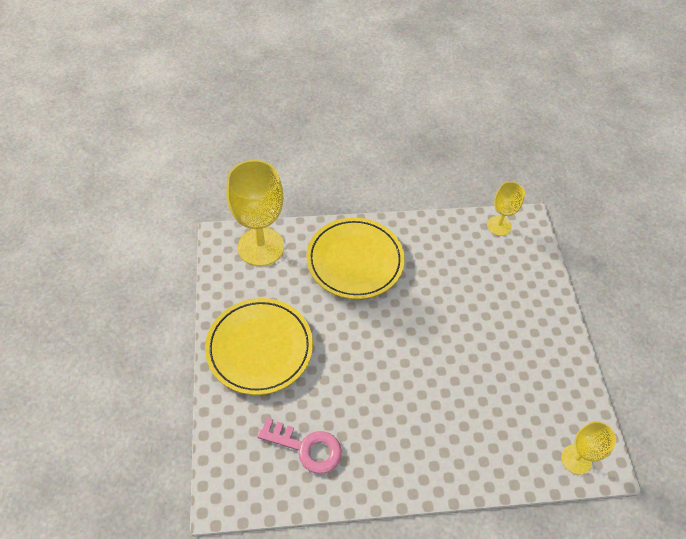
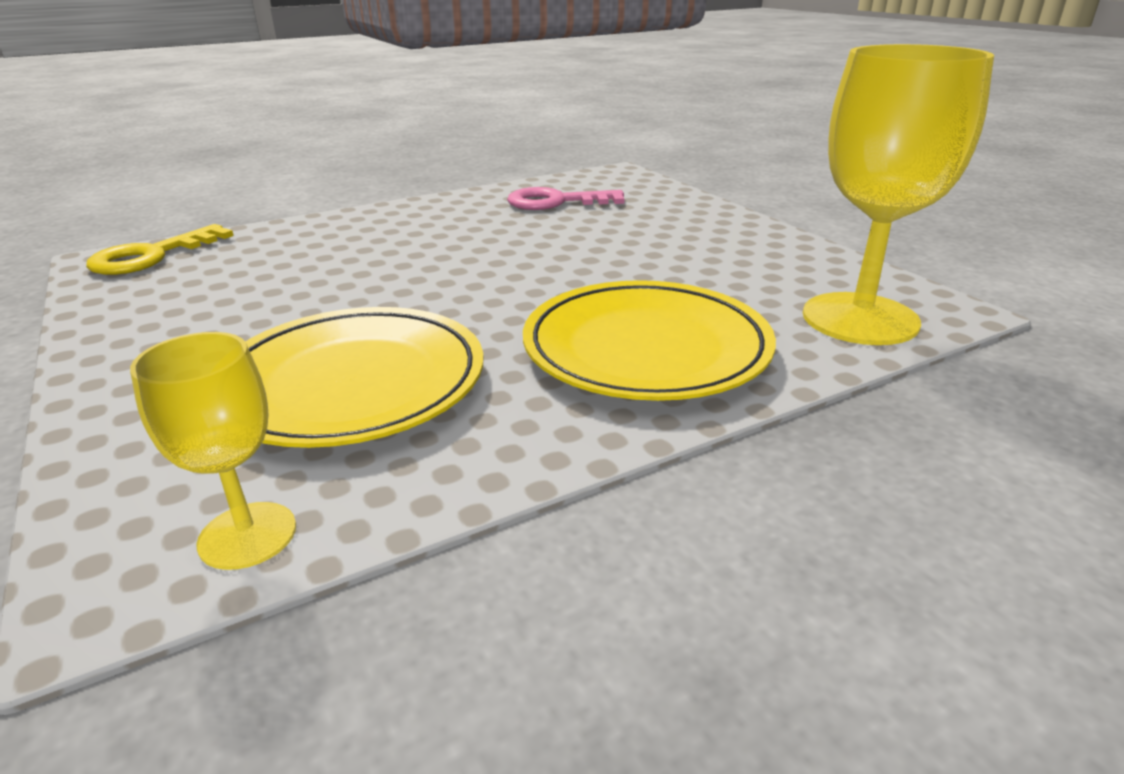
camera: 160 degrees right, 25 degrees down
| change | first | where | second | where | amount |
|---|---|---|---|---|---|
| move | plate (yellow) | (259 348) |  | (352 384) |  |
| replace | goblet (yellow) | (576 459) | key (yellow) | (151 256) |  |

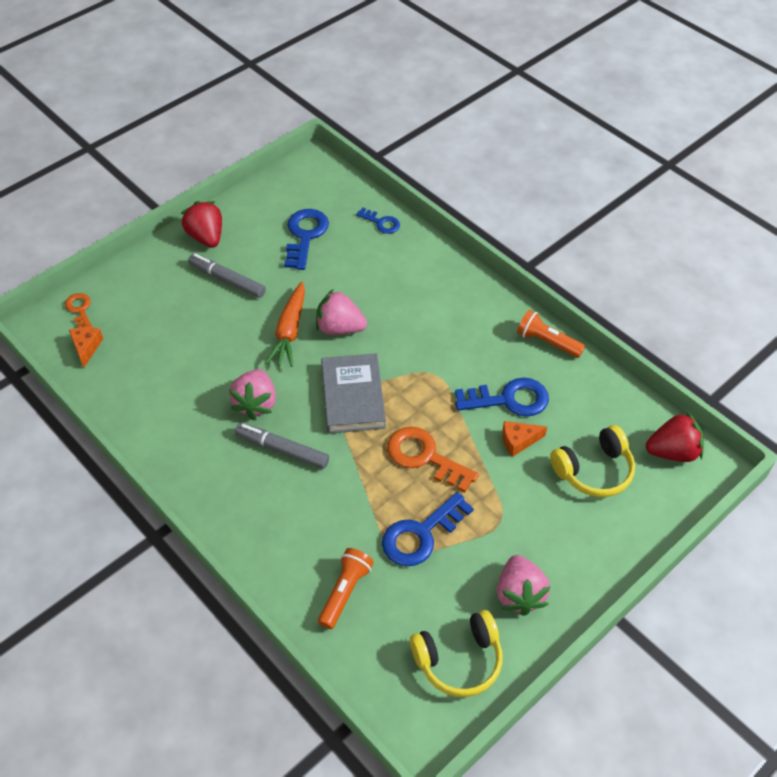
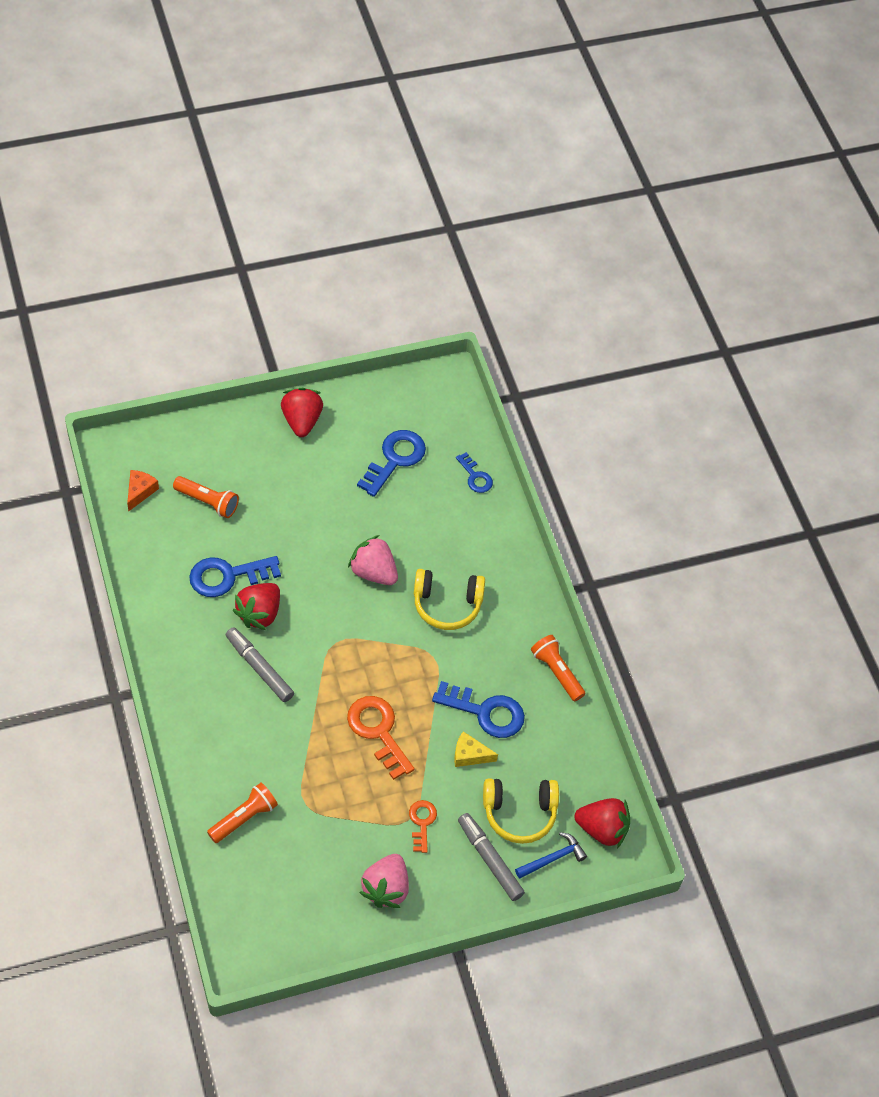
camera: 20 degrees right, 5 degrees up
| change | first | where | second | where | amount |
|---|---|---|---|---|---|
| delete | carrot (orange) | (290 331) |  |  |  |
| delete | book (grey) | (353 396) |  |  |  |
| insert |  |  | flashlight (orange) | (208 502) |  |
| insert |  |  | hammer (blue) | (552 858) |  |
| move | key (orange) | (80 310) |  | (422 822) |  |
| move | marker (grey) | (227 280) |  | (489 859) |  |
| move | key (blue) | (421 534) |  | (227 576) |  |
| move | headphones (yellow) | (459 660) |  | (447 604) |  |
| recolor | strawberry (pink) | (256 403) | strawberry (red) | (259 613) |  |
| recolor | cheese (orange) | (518 441) | cheese (yellow) | (469 755) |  |

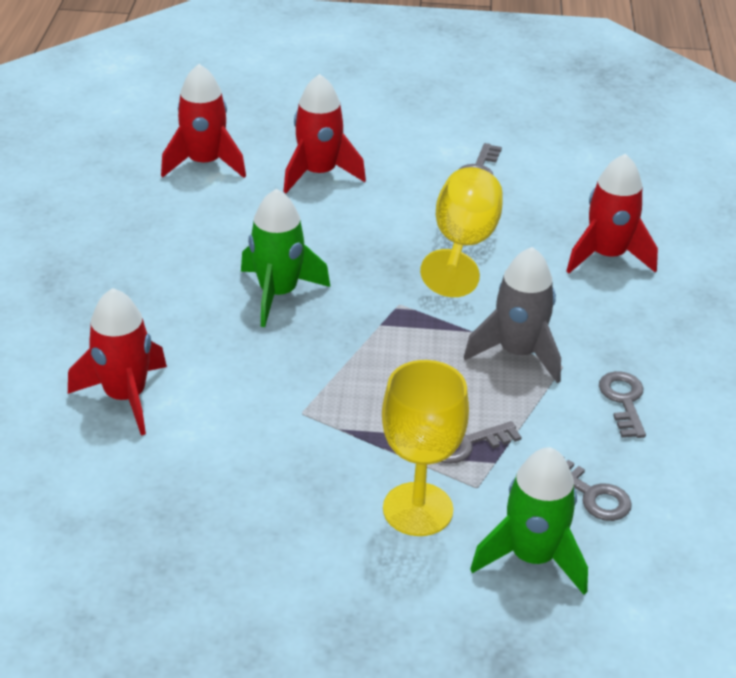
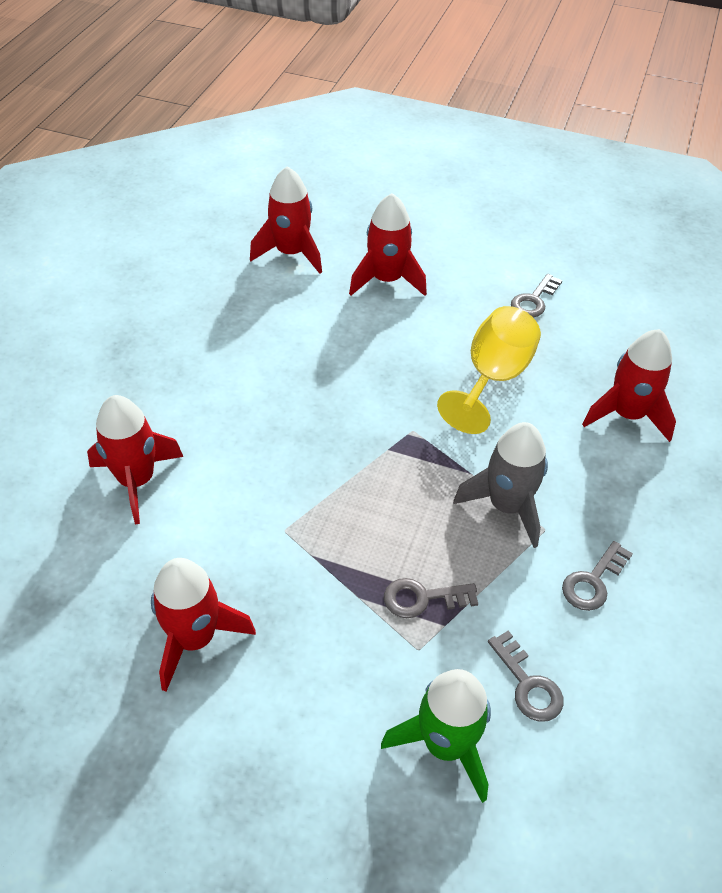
camera: 15 degrees right, 10 degrees up
| change | first | where | second | where | amount |
|---|---|---|---|---|---|
| delete | rocket (green) | (278 293) |  |  |  |
| delete | goblet (yellow) | (418 509) |  |  |  |
| insert |  |  | rocket (red) | (195 638) |  |
| rotate | key (grey) | (623 400) |  | (593 581) | 150 degrees counterclockwise |

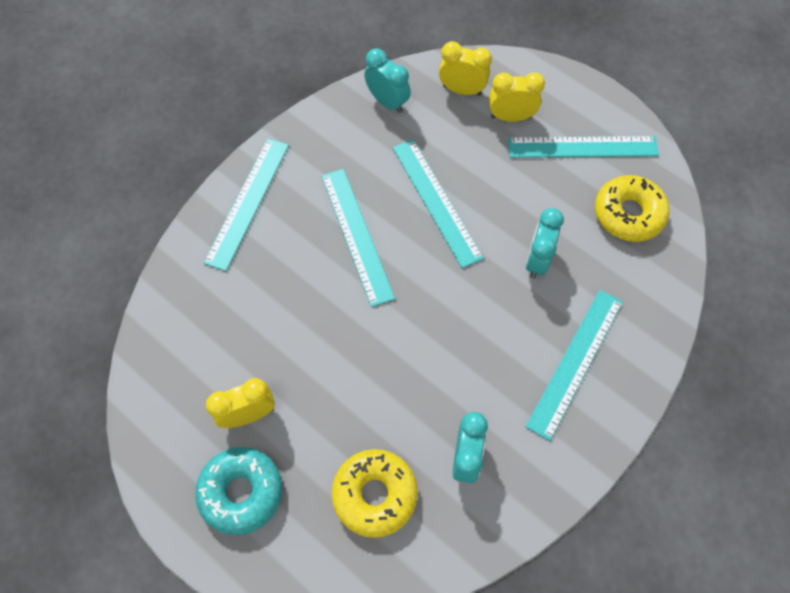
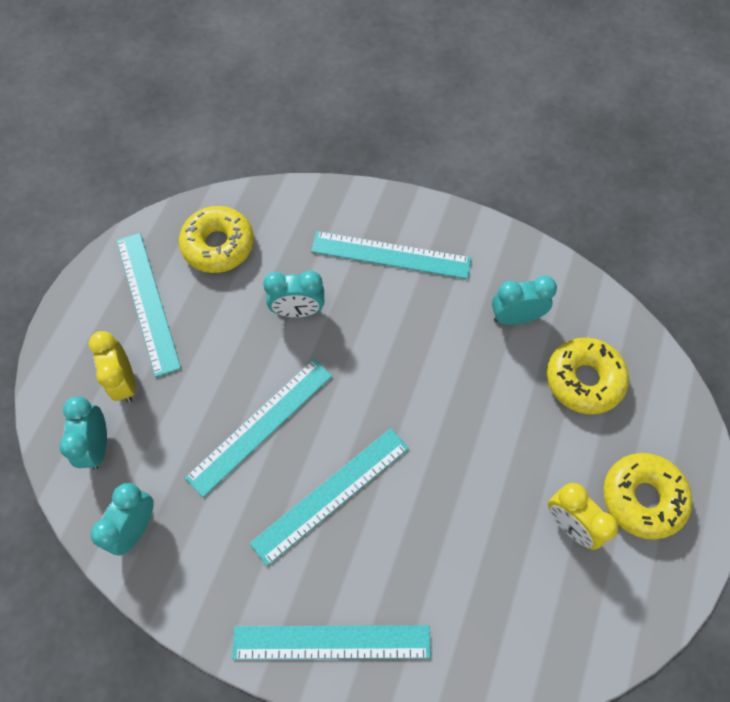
camera: 110 degrees left, 0 degrees up
| change | first | where | second | where | amount |
|---|---|---|---|---|---|
| recolor | donut (turquoise) | (241 492) | donut (yellow) | (642 498) |  |
| recolor | clock (yellow) | (462 90) | clock (turquoise) | (97 446) |  |

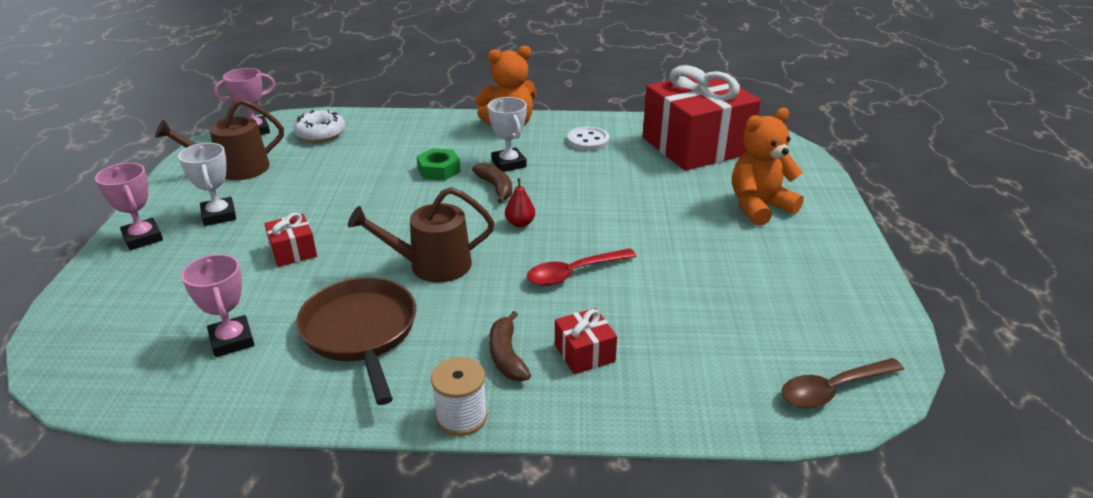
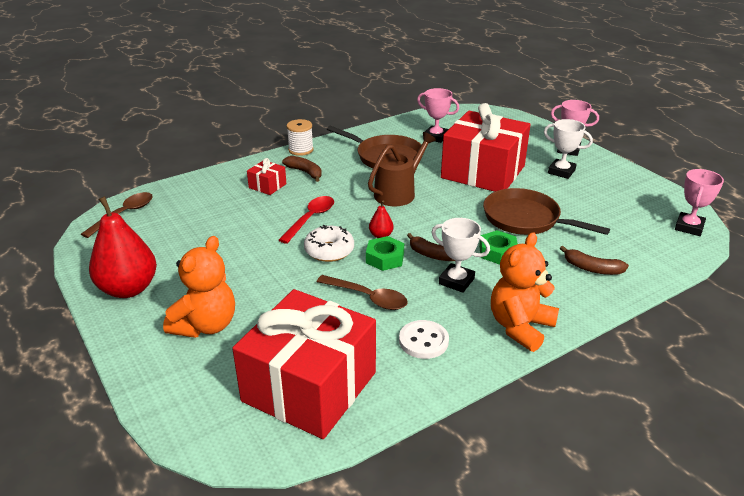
camera: 145 degrees right, 0 degrees up
| change | first | where | second | where | amount |
|---|---|---|---|---|---|
| delete | watering can (brown) | (235 169) |  |  |  |
| insert |  |  | pear (red) | (128 289) |  |
| insert |  |  | spoon (brown) | (367 297) |  |
| insert |  |  | nut (green) | (385 258) |  |
| insert |  |  | pan (brown) | (525 219) |  |
| insert |  |  | banana (brown) | (592 268) |  |
| move | donut (white) | (320 134) |  | (329 250) |  |
| resize | gift (red) | (293 251) |  | (483 172) | x2.48 |

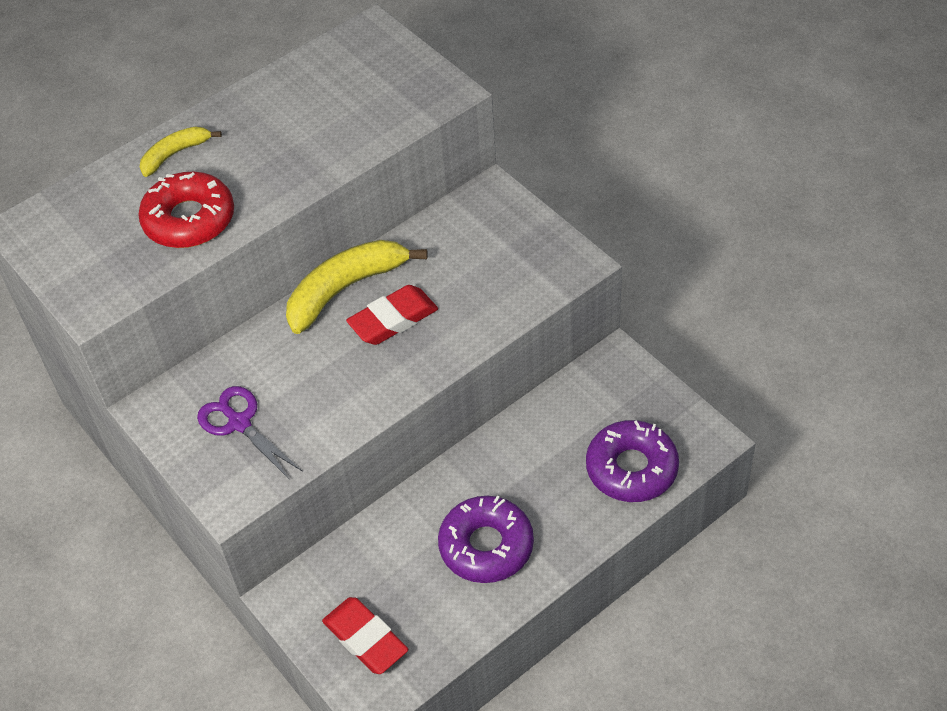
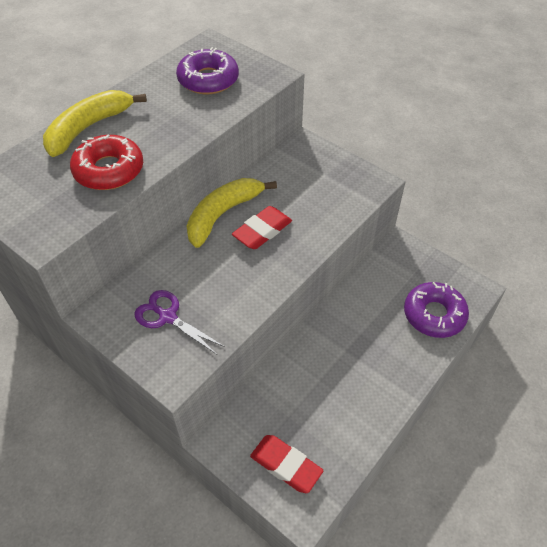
camera: 15 degrees left, 0 degrees up
| change | first | where | second | where | amount |
|---|---|---|---|---|---|
| move | donut (purple) | (486 546) |  | (208 80) |  |
| resize | banana (yellow) | (175 154) |  | (88 128) | x1.79 |

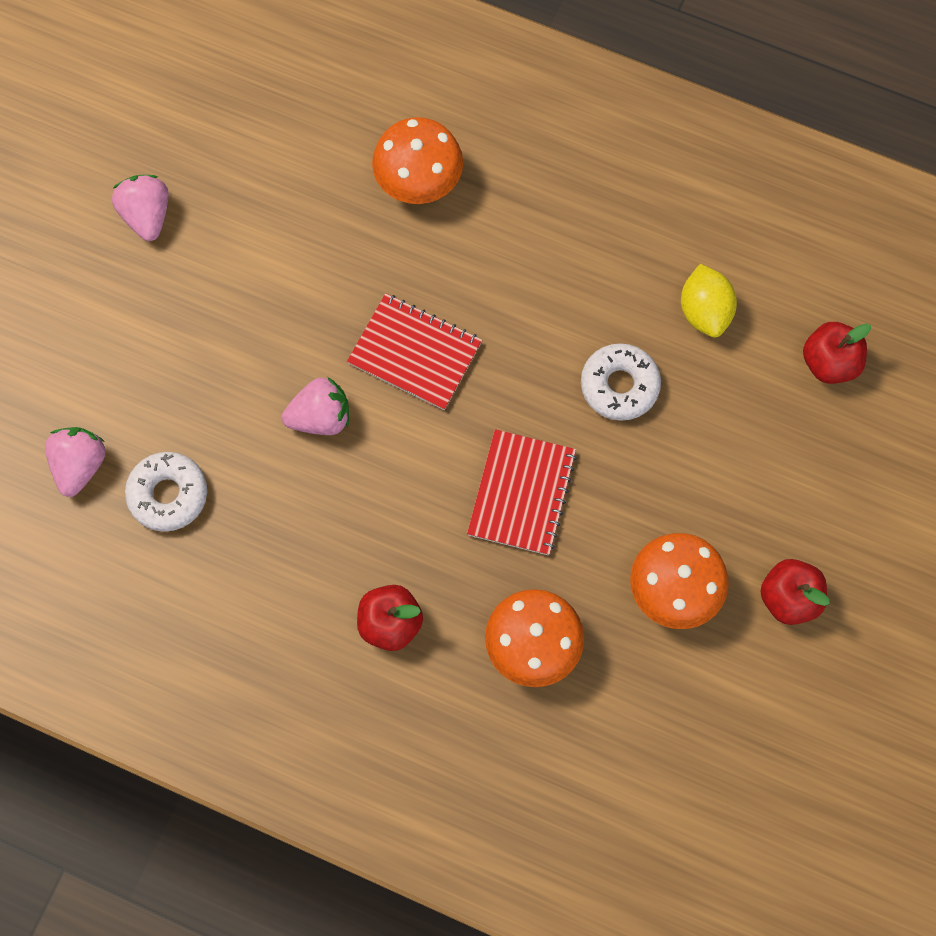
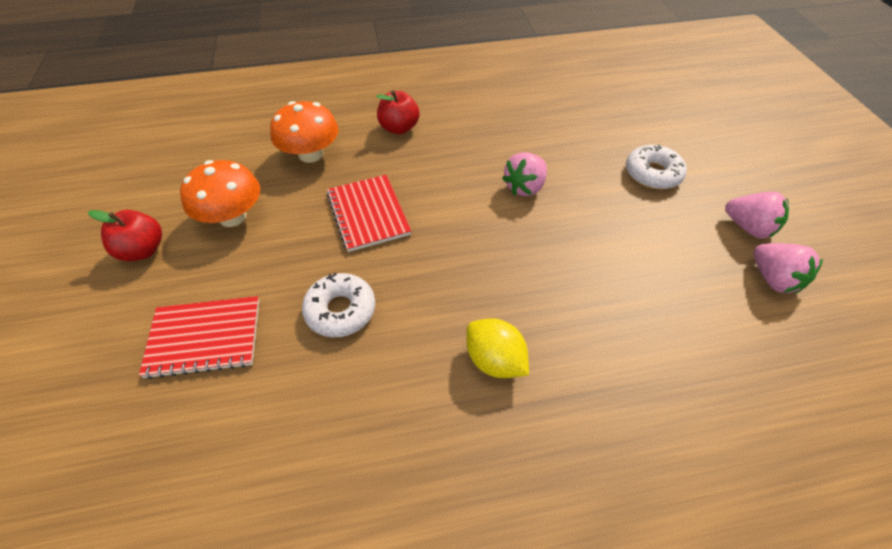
camera: 145 degrees right, 20 degrees down
| change | first | where | second | where | amount |
|---|---|---|---|---|---|
| delete | mushroom (orange) | (418 179) |  |  |  |
| delete | apple (red) | (829 362) |  |  |  |
| move | strawberry (pink) | (80 465) |  | (773 279) |  |
| move | donut (white) | (168 494) |  | (652 174) |  |
| move | notebook (red) | (414 353) |  | (204 337) |  |
| move | lemon (yellow) | (705 311) |  | (494 360) |  |

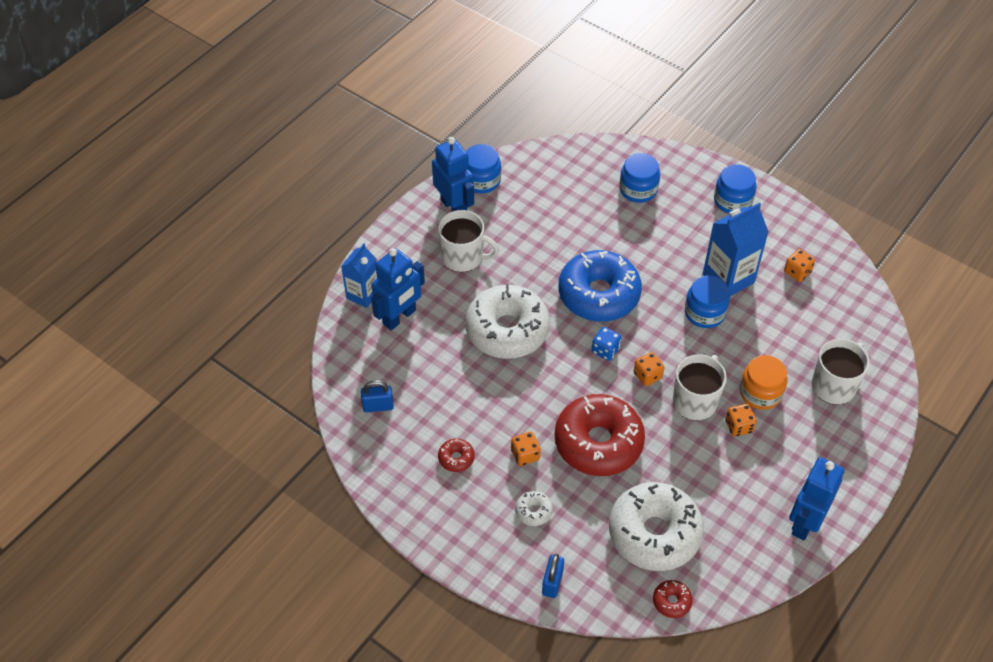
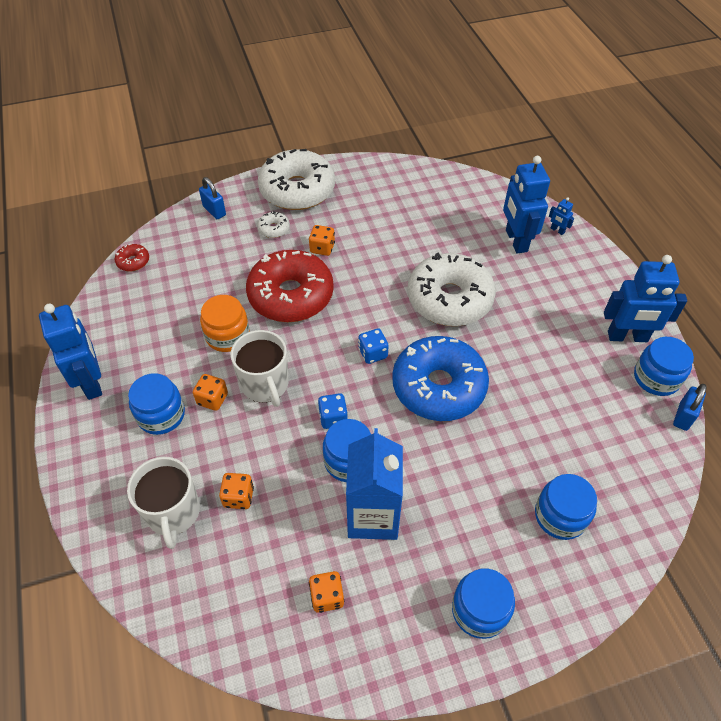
camera: 125 degrees right, 0 degrees up
| change | first | where | second | where | amount |
|---|---|---|---|---|---|
| delete | mug (white) | (463 257) |  |  |  |
| delete | donut (red) | (456 458) |  |  |  |
| insert |  |  | jar (blue) | (161 415) |  |
| insert |  |  | dice (blue) | (333 418) |  |
| move | padlock (blue) | (378 406) |  | (683 416) |  |
| move | donut (white) | (654 533) |  | (297 190) |  |
| move | dice (orange) | (647 375) |  | (238 497) |  |
| move | jar (orange) | (760 392) |  | (227 335) |  |
| replace | carton (blue) | (363 294) | robot (blue) | (557 230) |  |

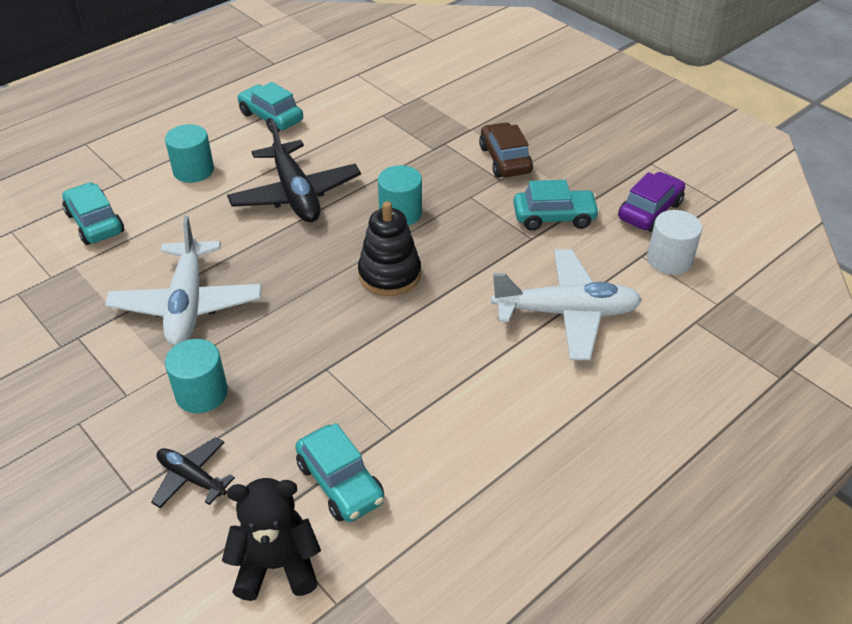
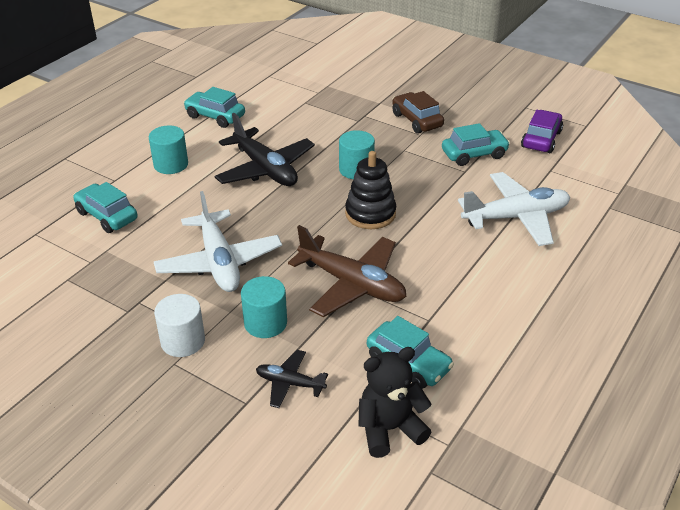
camera: 15 degrees left, 5 degrees down
| change | first | where | second | where | amount |
|---|---|---|---|---|---|
| insert |  |  | plane (brown) | (352 284) |  |
| move | cylinder (white) | (669 259) |  | (183 341) |  |

